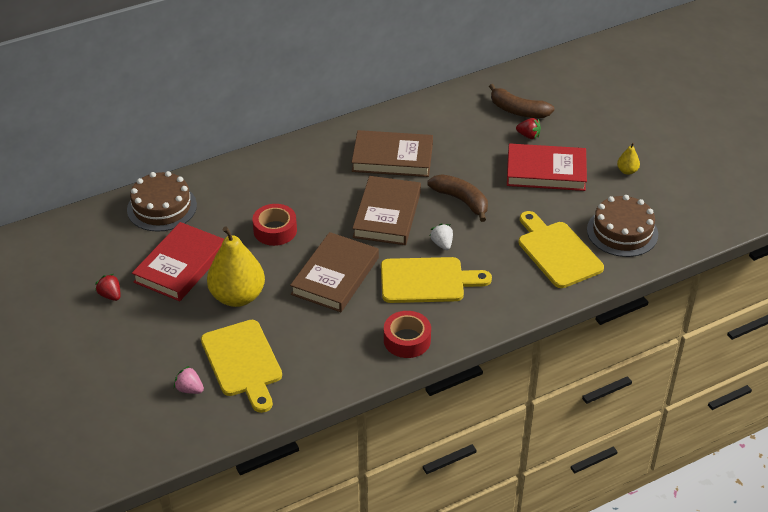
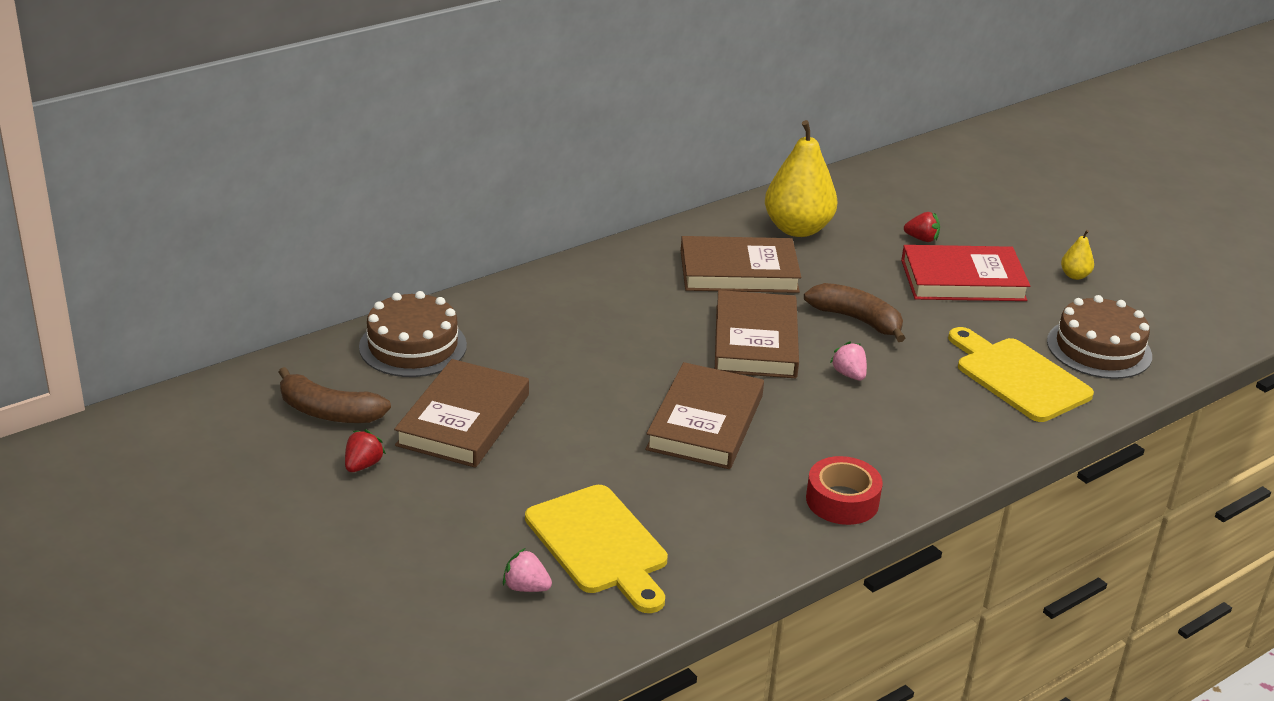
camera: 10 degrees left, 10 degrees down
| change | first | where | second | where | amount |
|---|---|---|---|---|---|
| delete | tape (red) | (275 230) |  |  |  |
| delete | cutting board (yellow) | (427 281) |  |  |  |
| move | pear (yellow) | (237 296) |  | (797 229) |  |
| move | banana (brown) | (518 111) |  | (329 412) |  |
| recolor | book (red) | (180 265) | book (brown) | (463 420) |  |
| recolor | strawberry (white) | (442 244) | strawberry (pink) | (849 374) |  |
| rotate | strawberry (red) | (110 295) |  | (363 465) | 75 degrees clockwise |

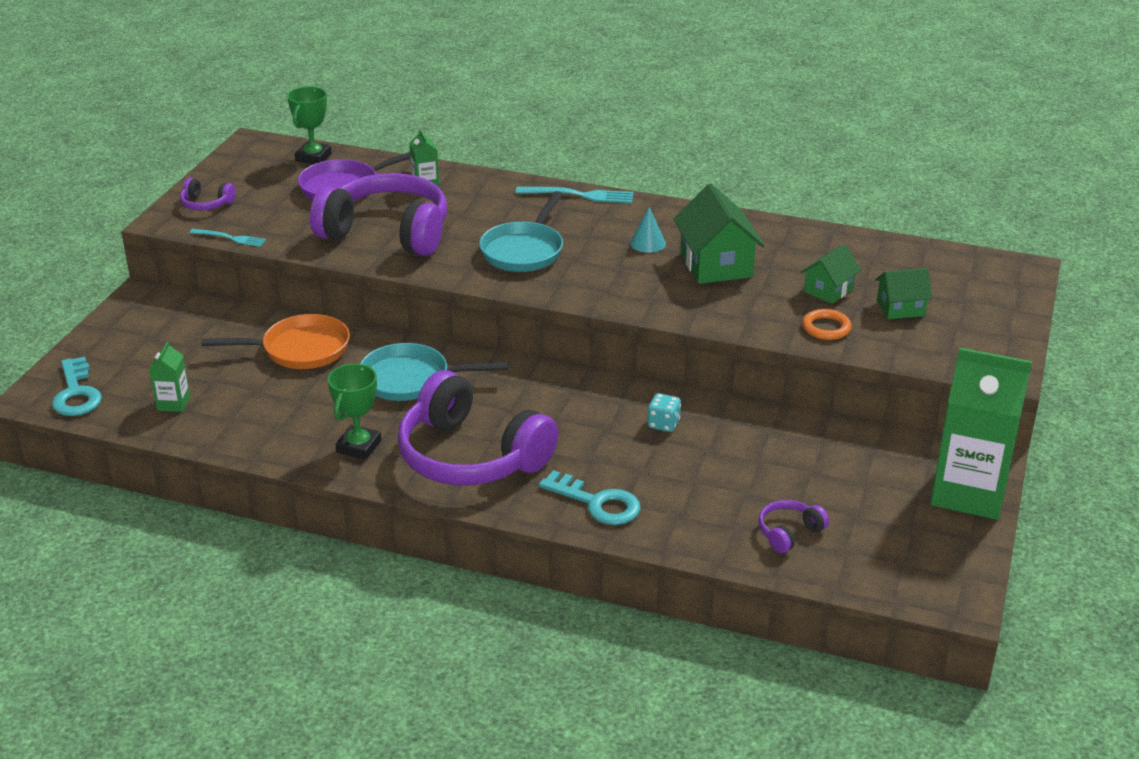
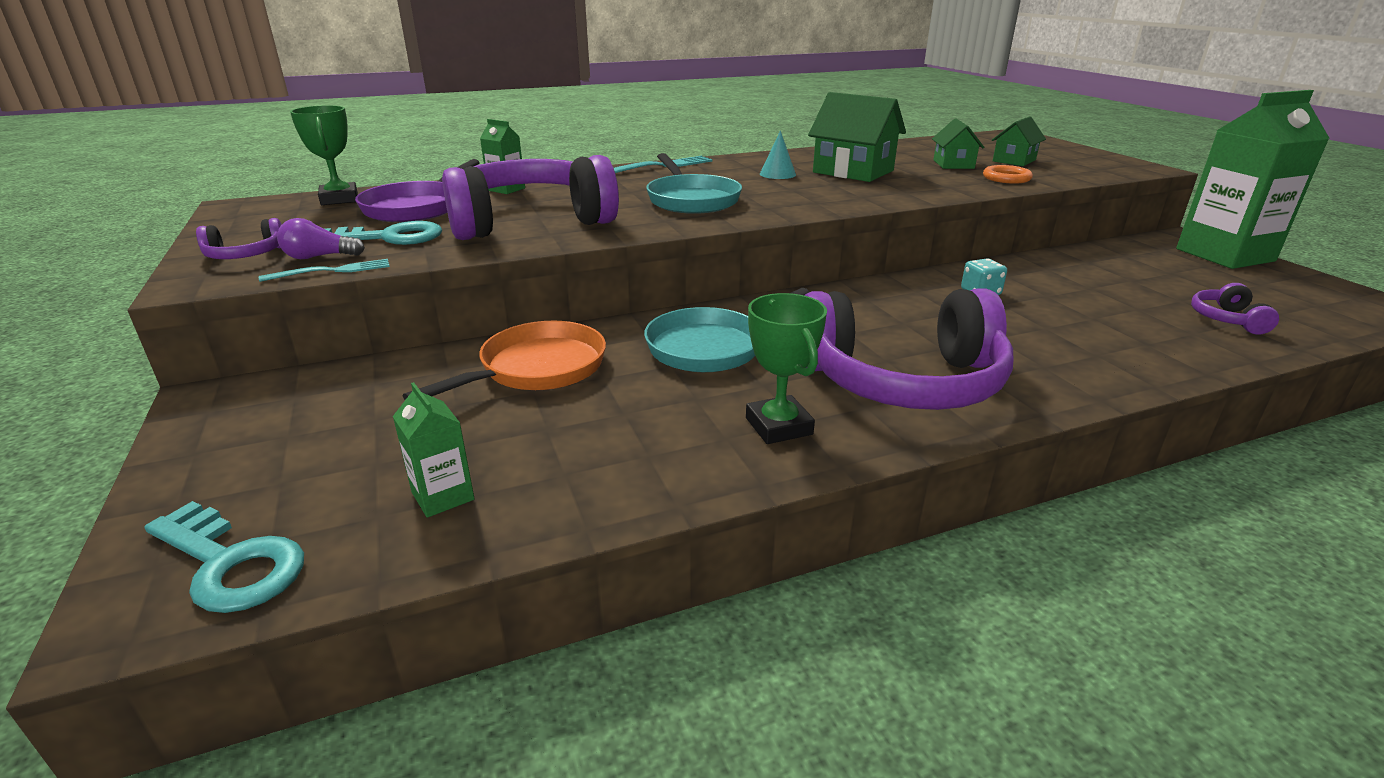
camera: 40 degrees left, 5 degrees down
| change | first | where | second | where | amount |
|---|---|---|---|---|---|
| insert |  |  | light bulb (purple) | (319 257) |  |
| move | key (turquoise) | (597 503) |  | (390 237) |  |

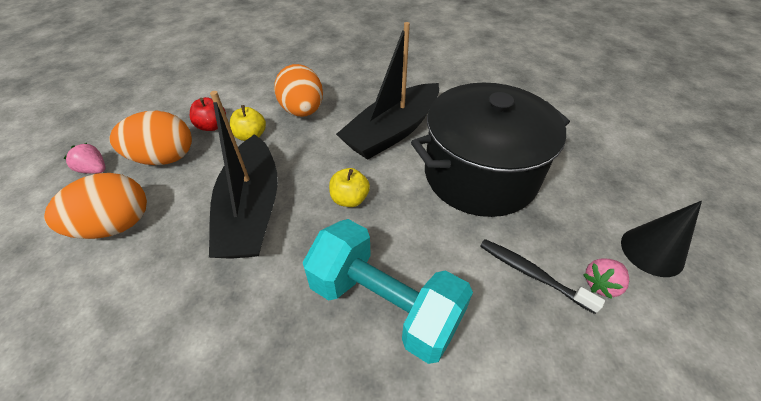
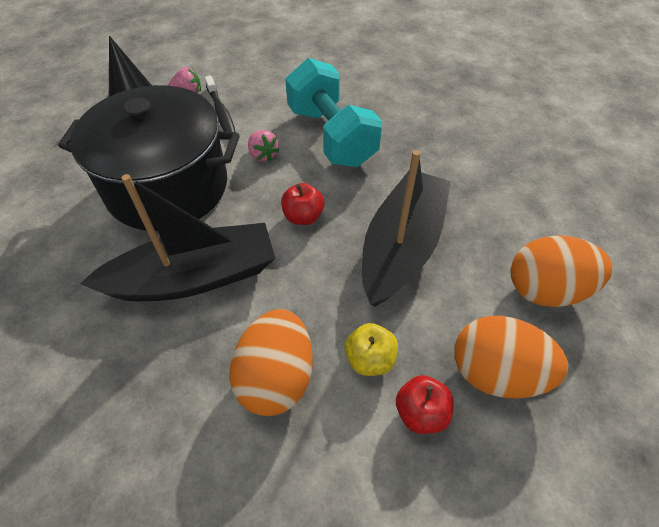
camera: 150 degrees left, 5 degrees up
| change | first | where | second | where | amount |
|---|---|---|---|---|---|
| move | strawberry (pink) | (94 170) |  | (263 155) |  |
| recolor | apple (yellow) | (350 199) | apple (red) | (303 217) |  |

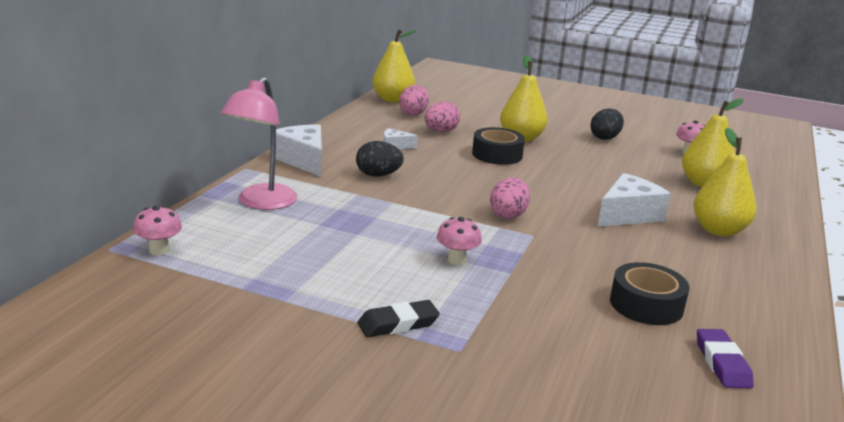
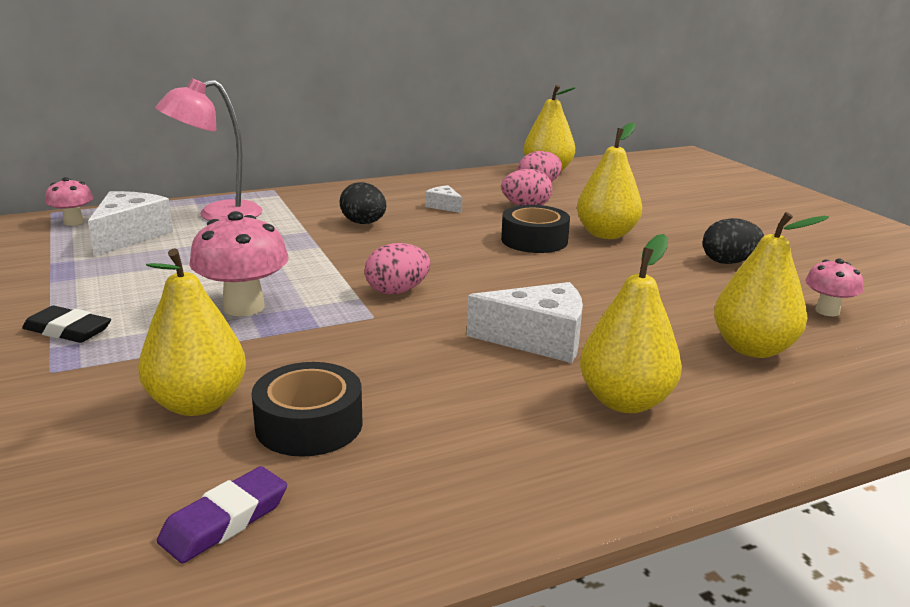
camera: 45 degrees right, 0 degrees up
| change | first | where | second | where | amount |
|---|---|---|---|---|---|
| insert |  |  | pear (yellow) | (197 403) |  |
| move | cheese (white) | (303 160) |  | (129 236) |  |
| resize | mushroom (pink) | (457 260) |  | (244 307) | x1.72 |

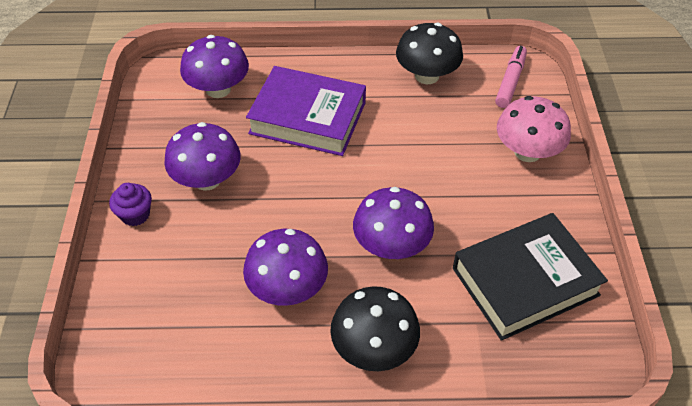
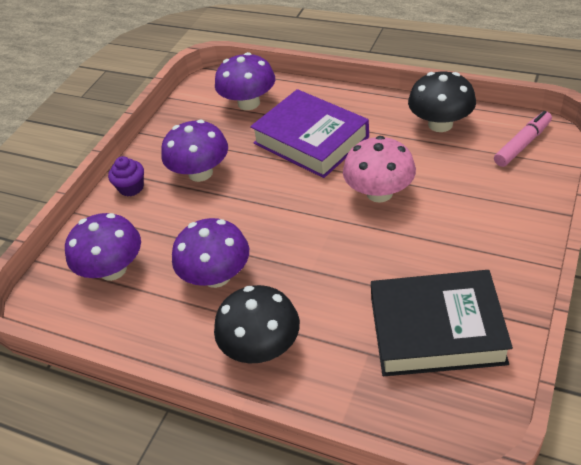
camera: 30 degrees right, 5 degrees down
| change | first | where | second | where | amount |
|---|---|---|---|---|---|
| move | mushroom (purple) | (391 246) |  | (113 269) |  |
| move | mushroom (pink) | (527 152) |  | (379 193) |  |

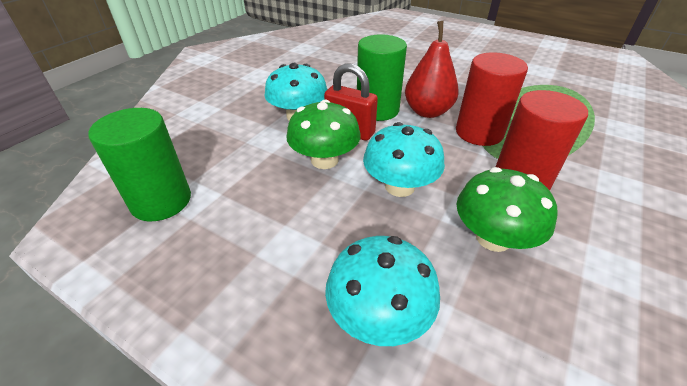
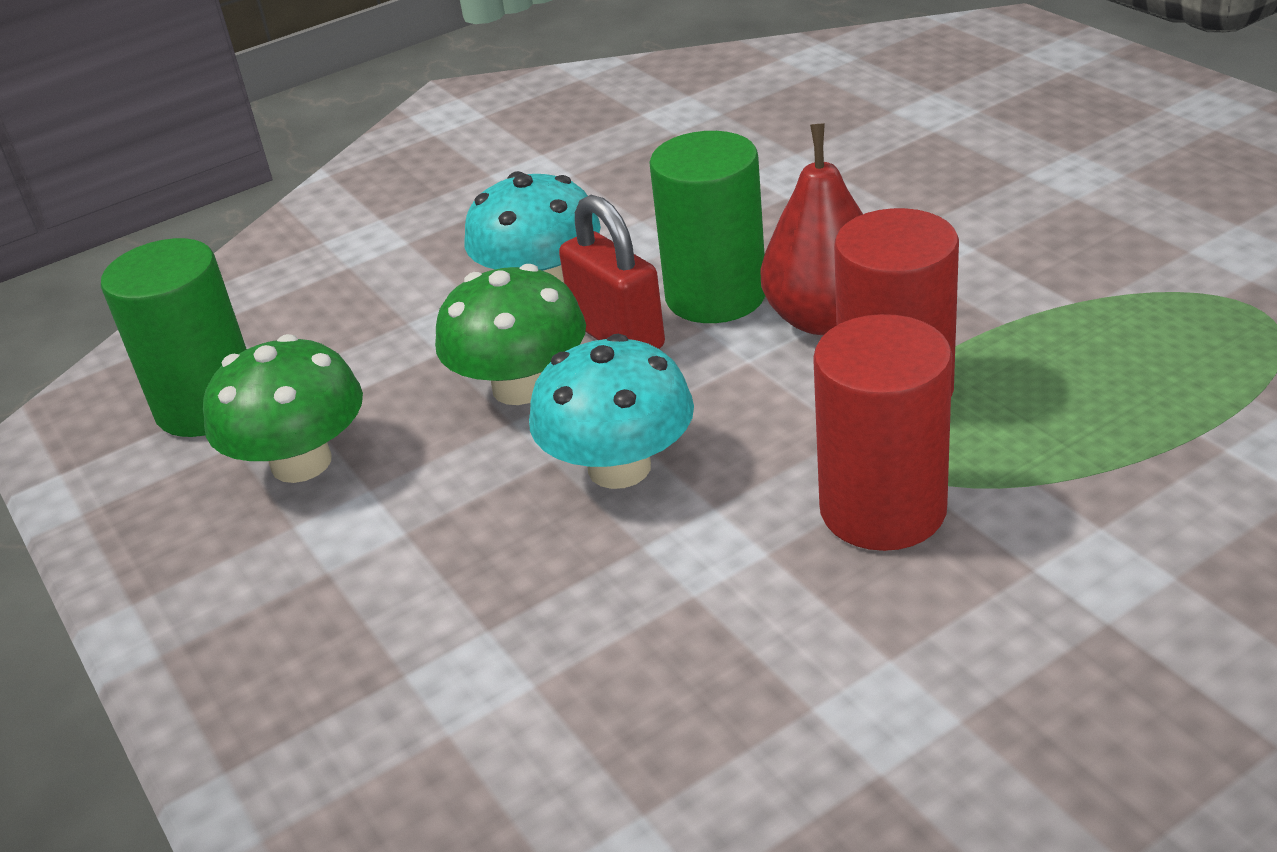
camera: 30 degrees right, 5 degrees down
| change | first | where | second | where | amount |
|---|---|---|---|---|---|
| delete | mushroom (turquoise) | (379 315) |  |  |  |
| move | mushroom (green) | (493 238) |  | (301 462) |  |

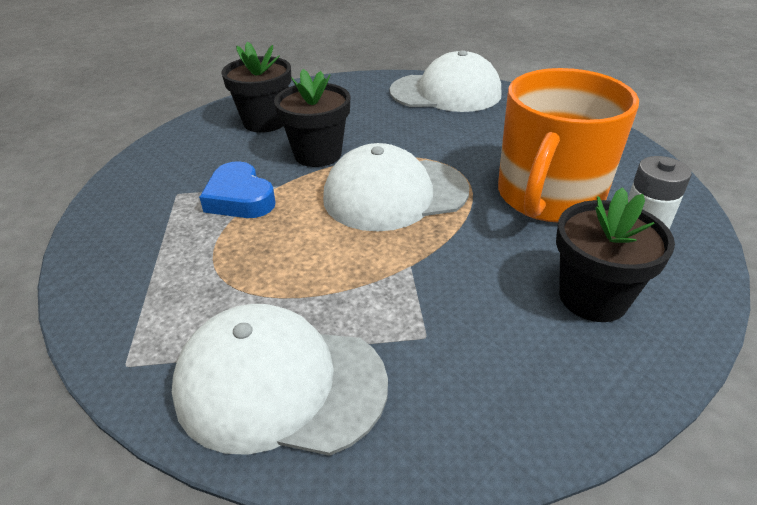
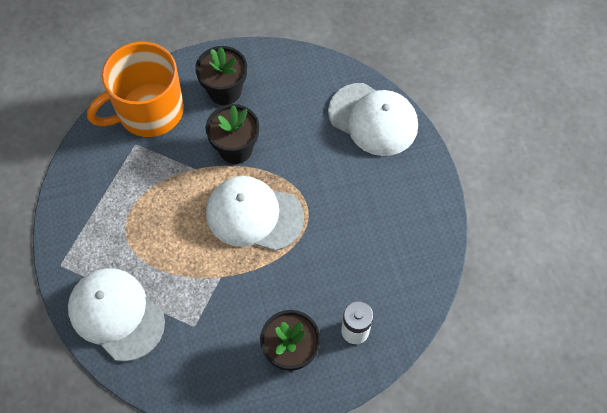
camera: 30 degrees right, 25 degrees up
| change | first | where | second | where | amount |
|---|---|---|---|---|---|
| delete | heart (blue) | (240 198) |  |  |  |
| move | mug (orange) | (548 196) |  | (149 111) |  |

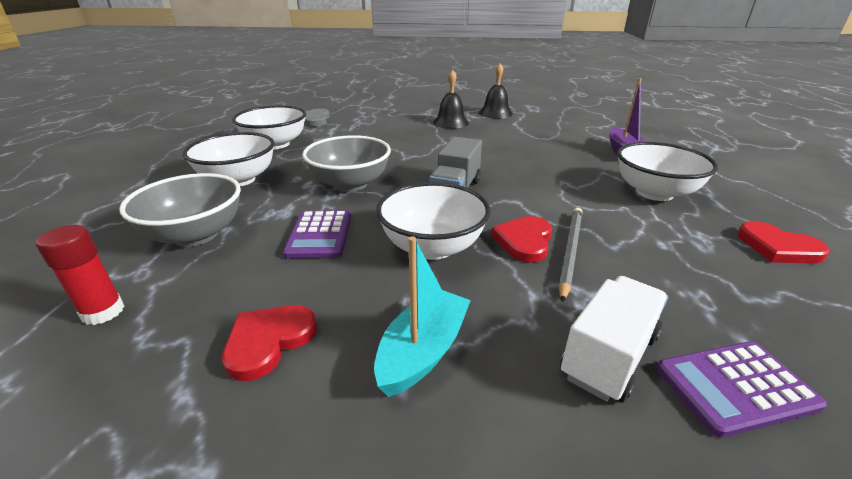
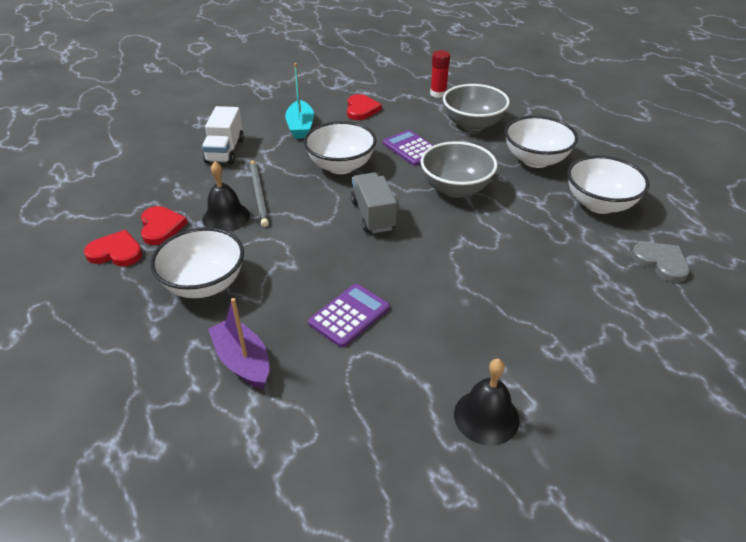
camera: 145 degrees right, 10 degrees up
| change | first | where | second | where | amount |
|---|---|---|---|---|---|
| move | bell (black) | (450 122) |  | (226 217) |  |
| move | heart (red) | (524 241) |  | (161 227) |  |
| move | calculator (purple) | (735 387) |  | (349 315) |  |

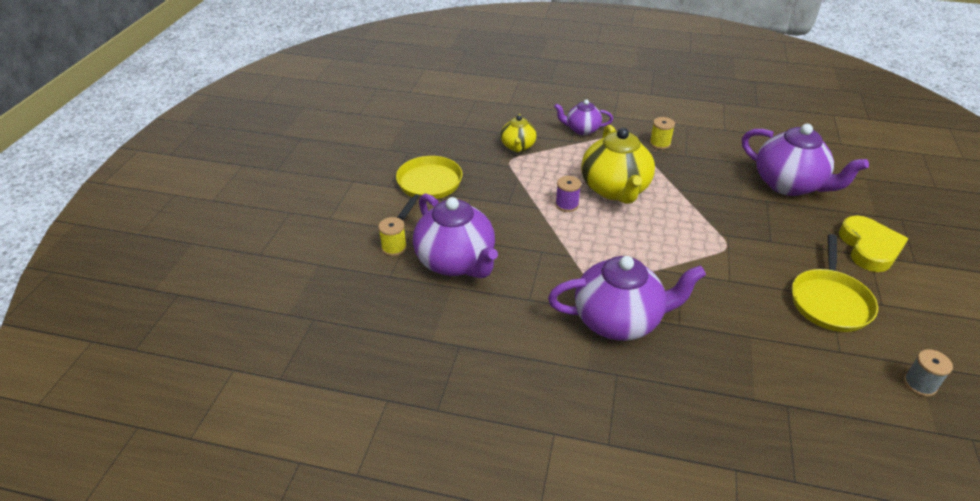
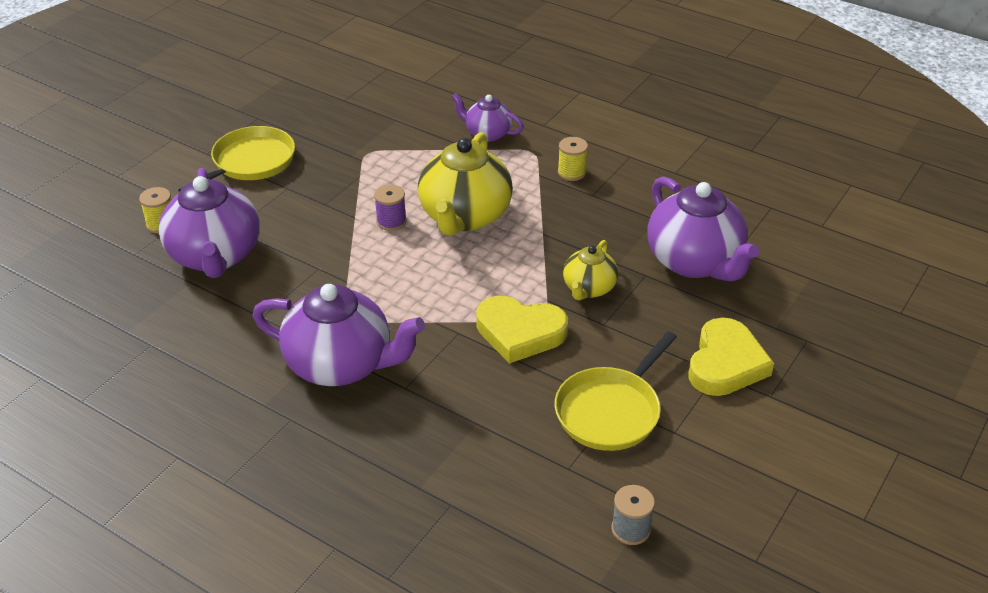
camera: 20 degrees right, 0 degrees up
| change | first | where | second | where | amount |
|---|---|---|---|---|---|
| insert |  |  | heart (yellow) | (520 332) |  |
| move | teapot (yellow) | (518 147) |  | (589 288) |  |

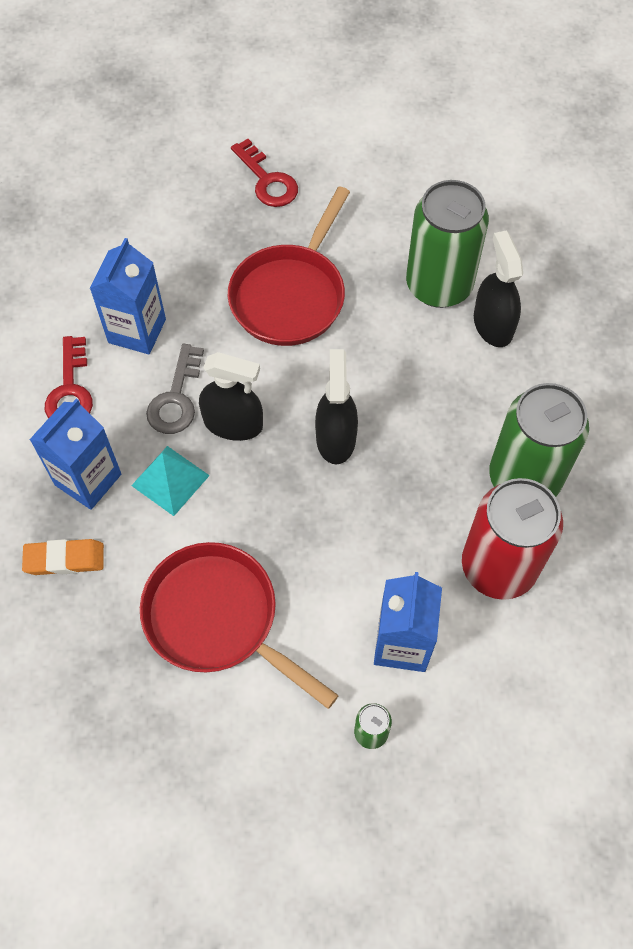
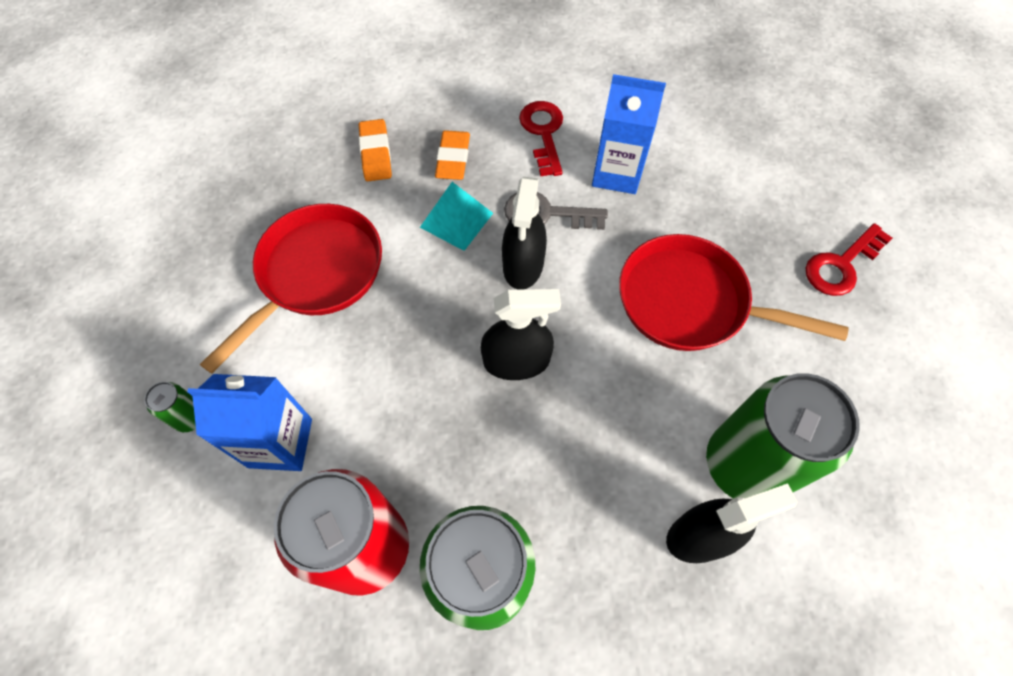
camera: 85 degrees right, 0 degrees up
| change | first | where | second | where | amount |
|---|---|---|---|---|---|
| replace | carton (blue) | (88 479) | eraser (orange) | (453 159) |  |
| rotate | key (red) | (70 390) |  | (543 133) | 90 degrees clockwise |

